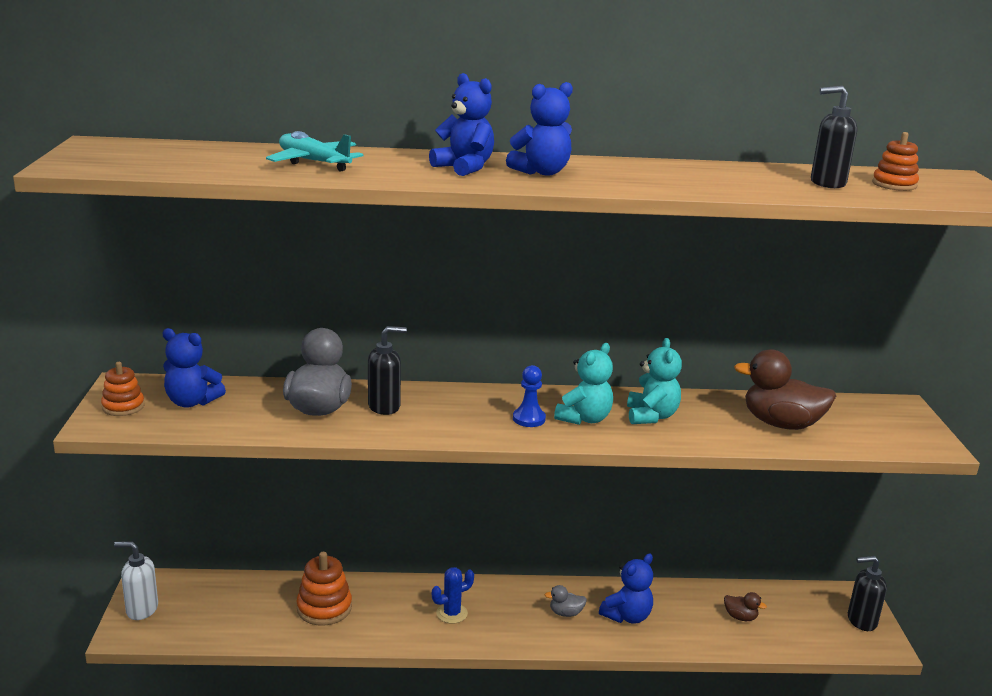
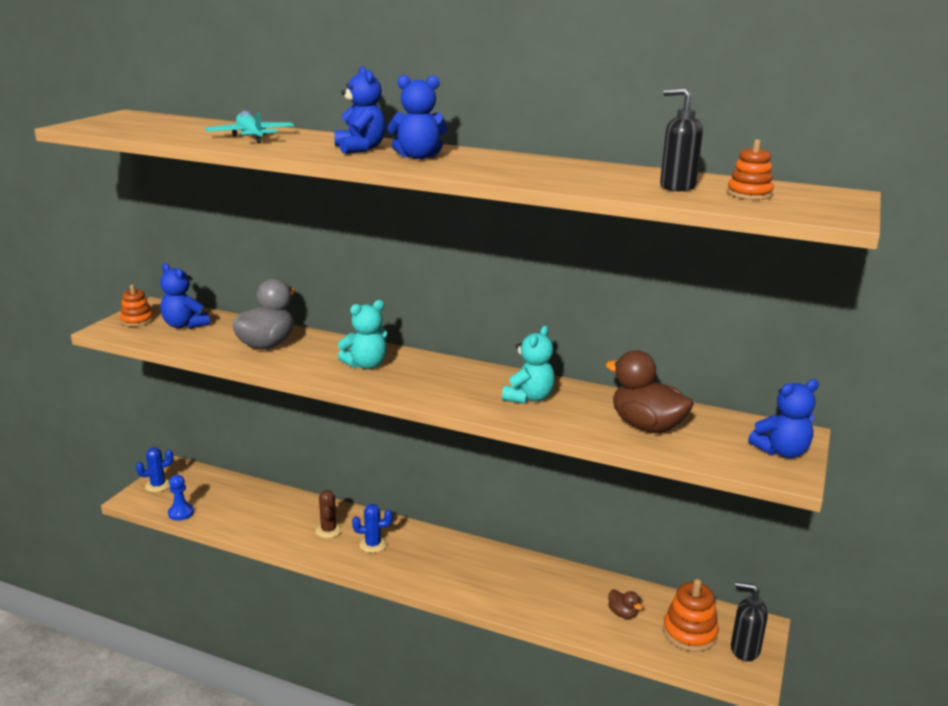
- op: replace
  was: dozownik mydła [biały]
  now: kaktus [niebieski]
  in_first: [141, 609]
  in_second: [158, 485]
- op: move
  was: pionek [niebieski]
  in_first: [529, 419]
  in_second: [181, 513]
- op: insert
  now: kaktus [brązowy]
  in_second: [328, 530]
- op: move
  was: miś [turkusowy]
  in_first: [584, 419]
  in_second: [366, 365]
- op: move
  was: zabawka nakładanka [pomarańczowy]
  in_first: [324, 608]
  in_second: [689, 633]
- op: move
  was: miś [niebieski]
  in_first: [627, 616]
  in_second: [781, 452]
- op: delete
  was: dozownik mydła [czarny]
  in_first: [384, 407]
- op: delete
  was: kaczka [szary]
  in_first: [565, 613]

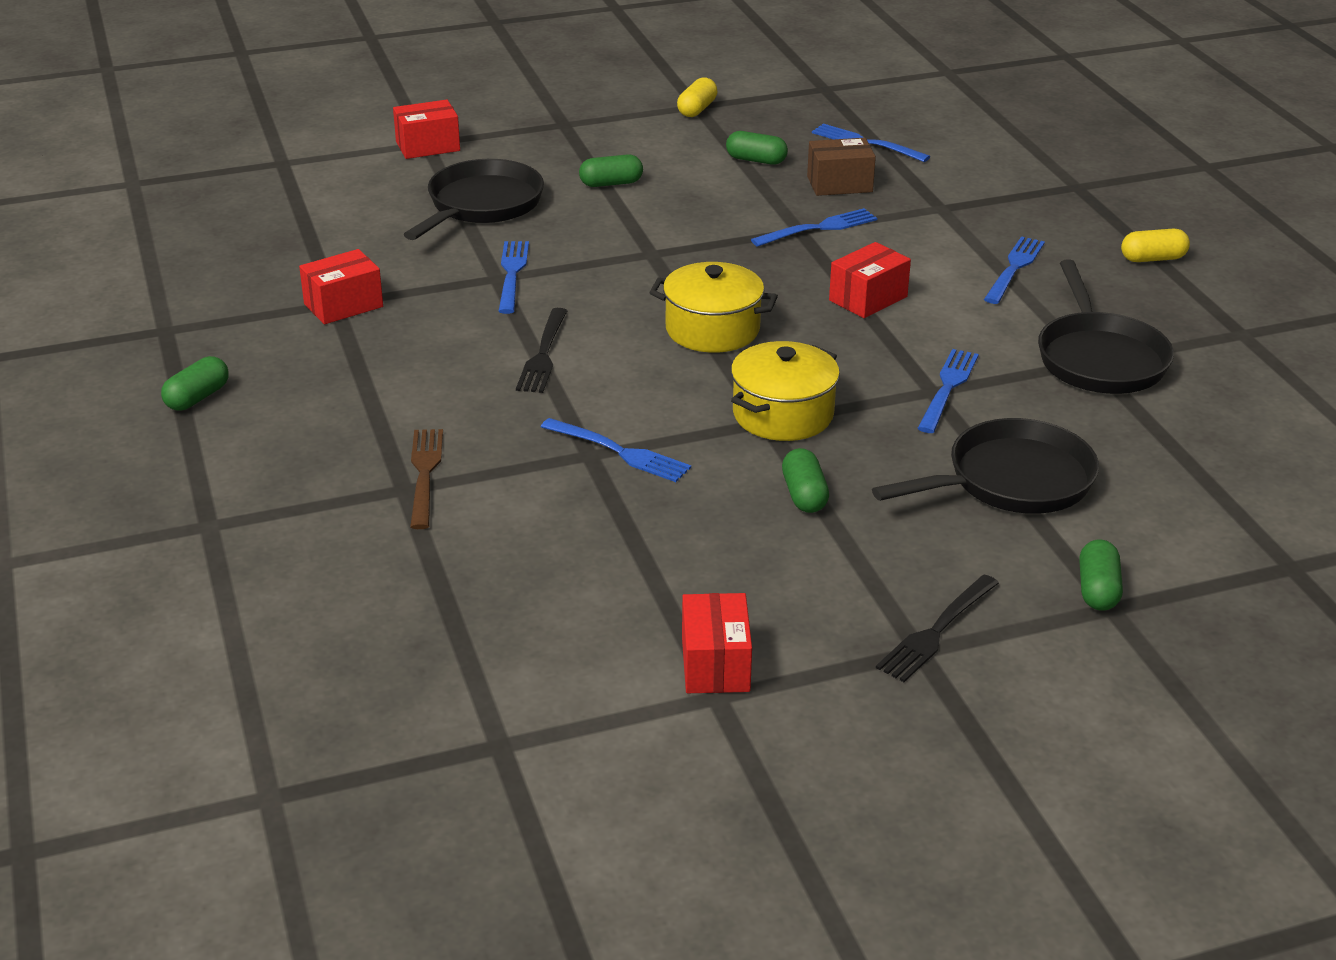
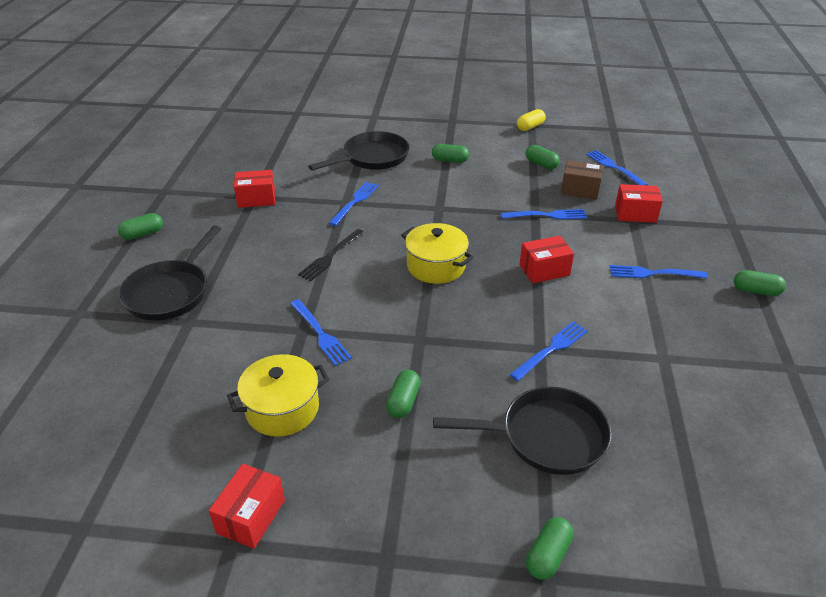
- op: move
  was: patelnia [czarny]
  in_first: [1099, 358]
  in_second: [170, 292]
- op: move
  was: garnek [żółty]
  in_first: [783, 414]
  in_second: [282, 409]
- op: rotate
  was: widelec [niebieski]
  in_first: [1014, 268]
  in_second: [653, 273]
  clockwise: -135
- op: move
  was: pudełko [czerwony]
  in_first: [428, 146]
  in_second: [635, 214]
- op: recolor
  was: kapsułka [żółty]
  now: kapsułka [zielony]
  in_first: [1153, 259]
  in_second: [756, 291]
- op: delete
  was: widelec [brązowy]
  in_first: [425, 474]
- op: delete
  was: widelec [czarny]
  in_first: [936, 631]

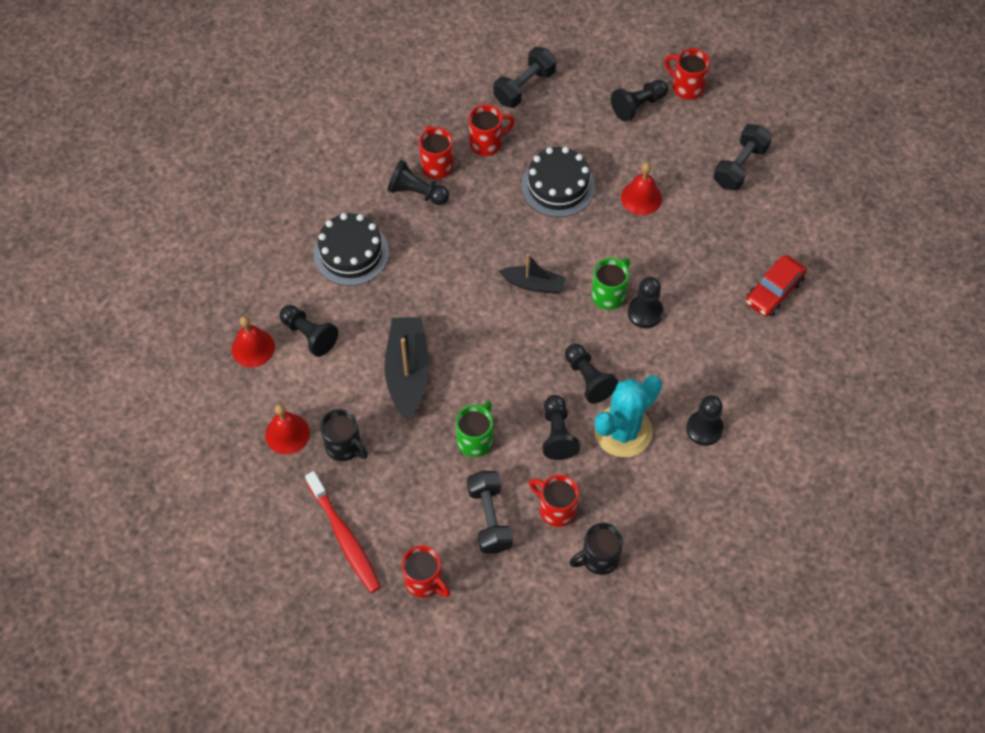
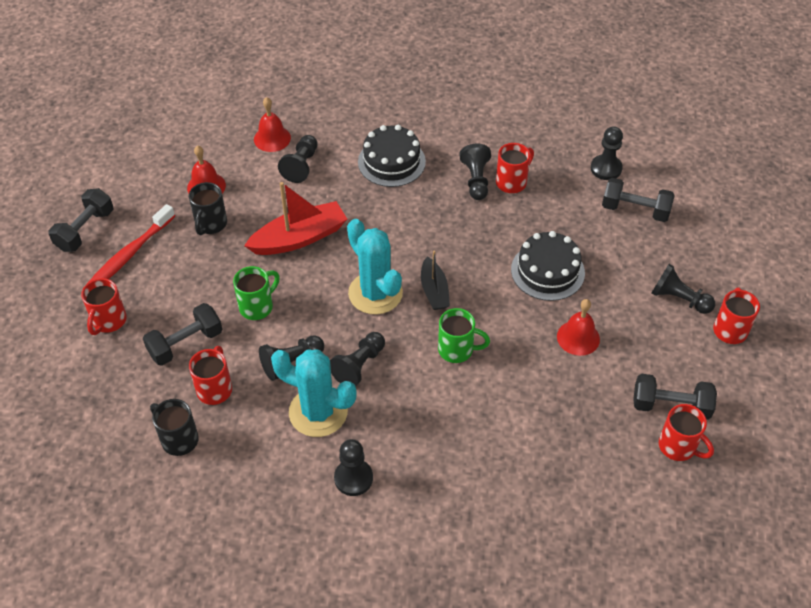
- op: insert
  now: hantel [czarny]
  in_second: [85, 230]
- op: rotate
  was: kubek [zielony]
  in_first: [475, 440]
  in_second: [257, 306]
  clockwise: -45
- op: recolor
  was: łódka [czarny]
  now: łódka [czerwony]
  in_first: [407, 372]
  in_second: [299, 238]
- op: insert
  now: kaktus [turkusowy]
  in_second: [375, 293]
- op: move
  was: pionek [czarny]
  in_first: [645, 312]
  in_second: [606, 168]
- op: move
  was: kubek [czerwony]
  in_first: [487, 143]
  in_second: [678, 447]
- op: delete
  was: samochód [czerwony]
  in_first: [774, 291]

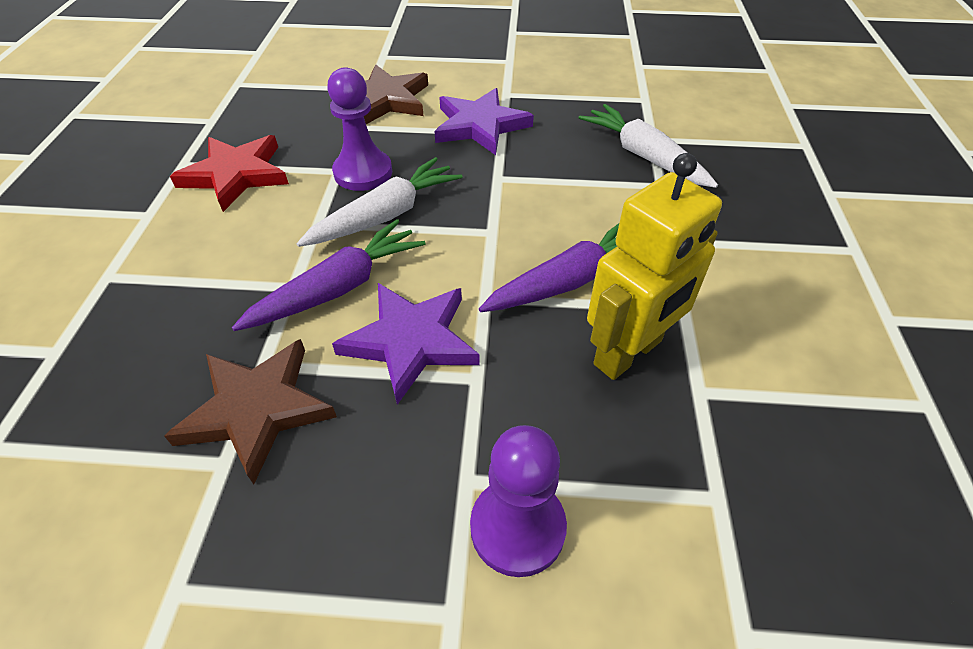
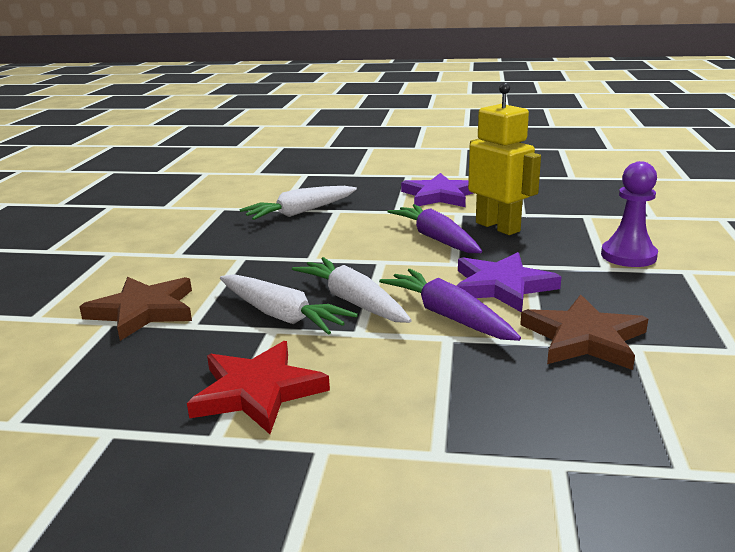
- op: replace
  was: pionek [fioletowy]
  now: marchewka [biały]
  in_first: [363, 172]
  in_second: [281, 315]
- op: move
  was: gwiazda [fioletowy]
  in_first: [480, 125]
  in_second: [439, 195]

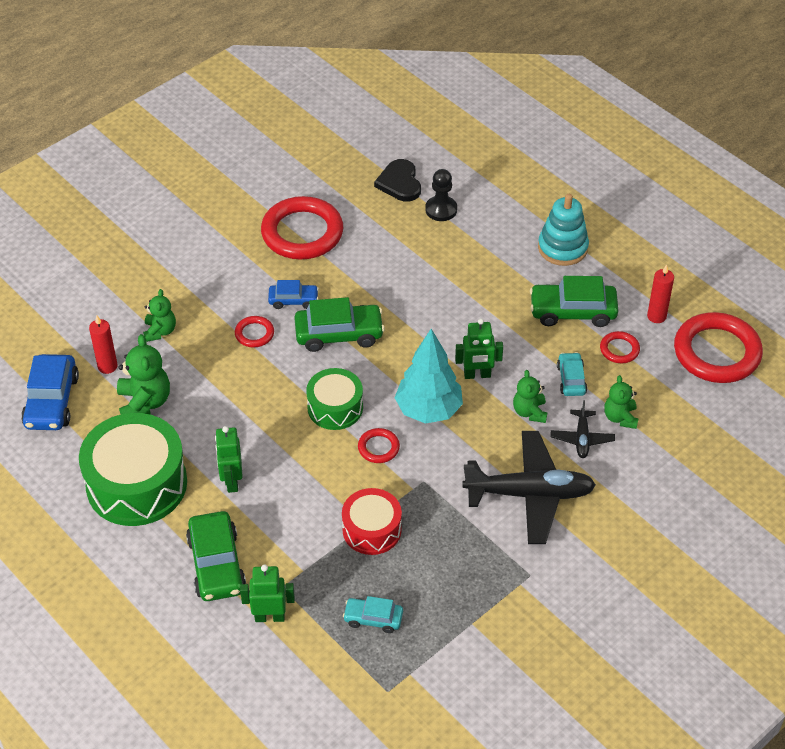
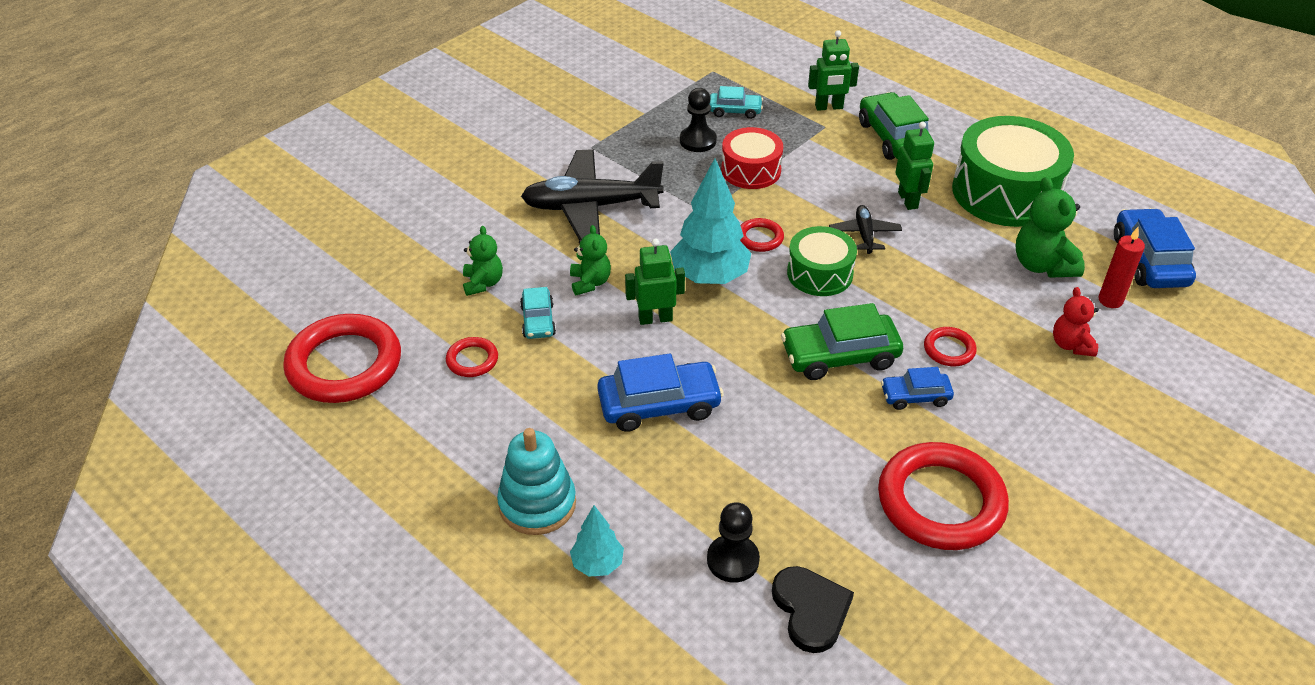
- op: insert
  now: drzewko [turkusowy]
  in_second: [597, 564]
- op: insert
  now: samochód [niebieski]
  in_second: [659, 405]
- op: insert
  now: pionek [czarny]
  in_second: [698, 141]
- op: move
  was: samolot [czarny]
  in_first: [582, 438]
  in_second: [864, 234]
- op: recolor
  was: miś [zielony]
  now: miś [czerwony]
  in_first: [160, 331]
  in_second: [1071, 345]
- op: delete
  was: samochód [zielony]
  in_first: [572, 311]
- op: delete
  was: świeca [czerwony]
  in_first: [656, 316]

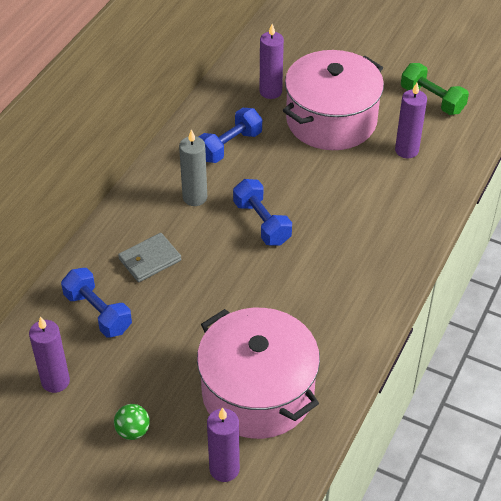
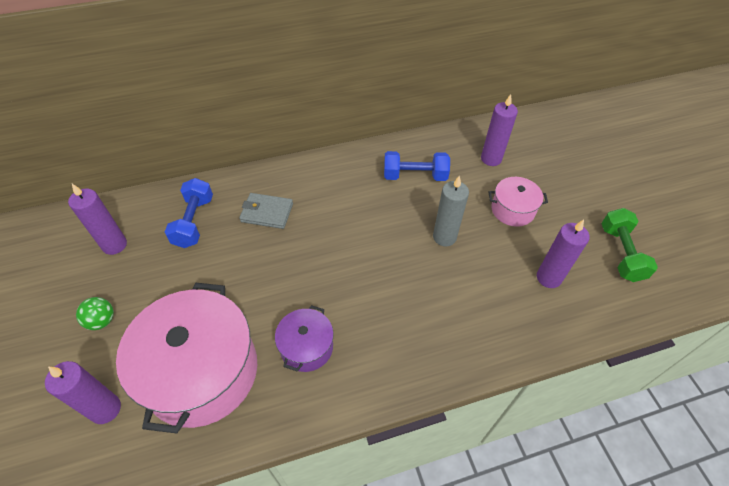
- op: insert
  now: garnek [fioletowy]
  in_second: [306, 347]
- op: move
  was: świeca [szary]
  in_first: [195, 197]
  in_second: [444, 237]
- op: resize
  was: garnek [różowy]
  in_first: [331, 120]
  in_second: [512, 210]
  ratio: 0.49
- op: delete
  was: hantel [niebieski]
  in_first: [261, 223]

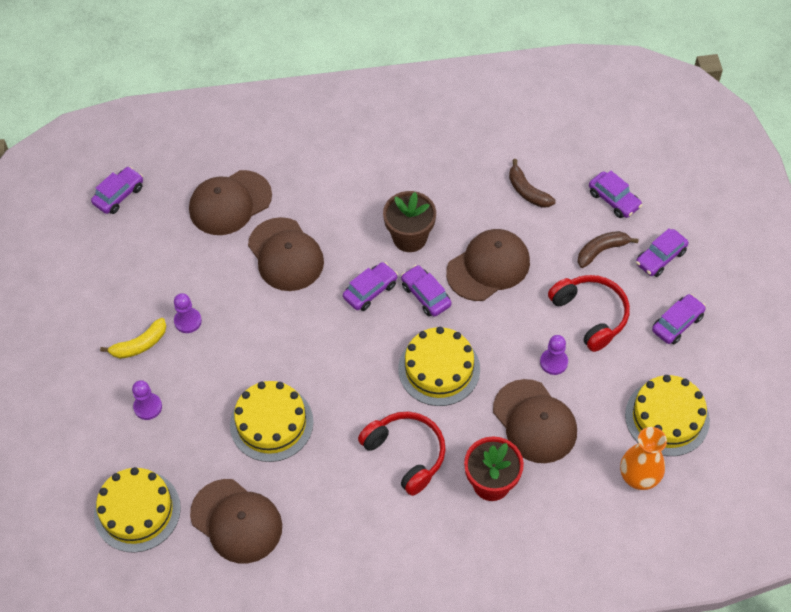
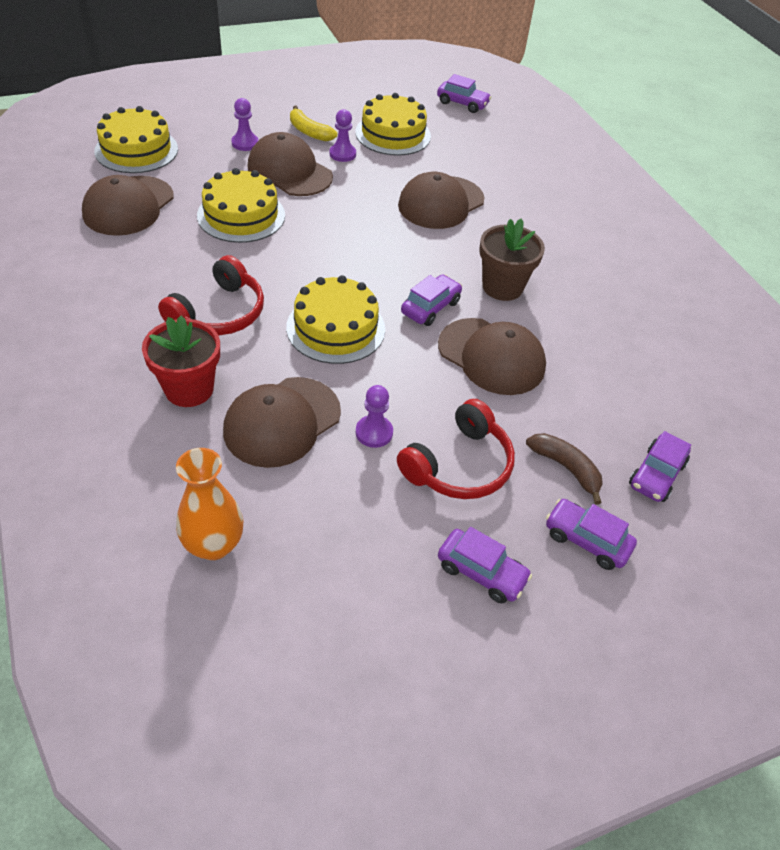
- op: move
  was: czapka [brązowy]
  in_first: [230, 203]
  in_second: [289, 171]
- op: move
  was: tort [żółty]
  in_first: [667, 417]
  in_second: [393, 134]
- op: delete
  was: samochód [fioletowy]
  in_first: [370, 291]
- op: delete
  was: banan [brązowy]
  in_first: [527, 191]

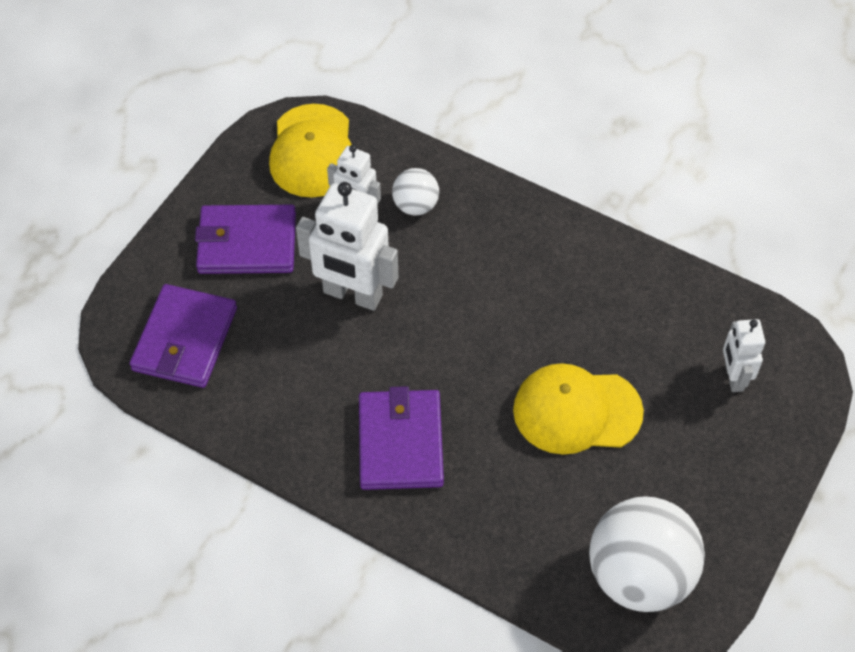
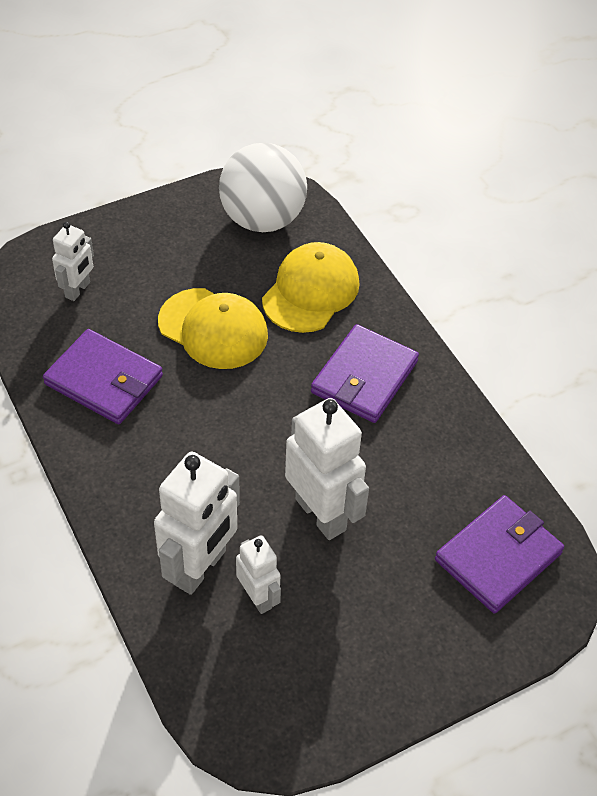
- op: move
  was: portfel [fioletowy]
  in_first: [247, 243]
  in_second: [104, 380]
- op: replace
  was: piłka [biały]
  now: robot [biały]
  in_first: [415, 205]
  in_second: [200, 567]
- op: move
  was: czapka [żółty]
  in_first: [312, 151]
  in_second: [311, 291]

